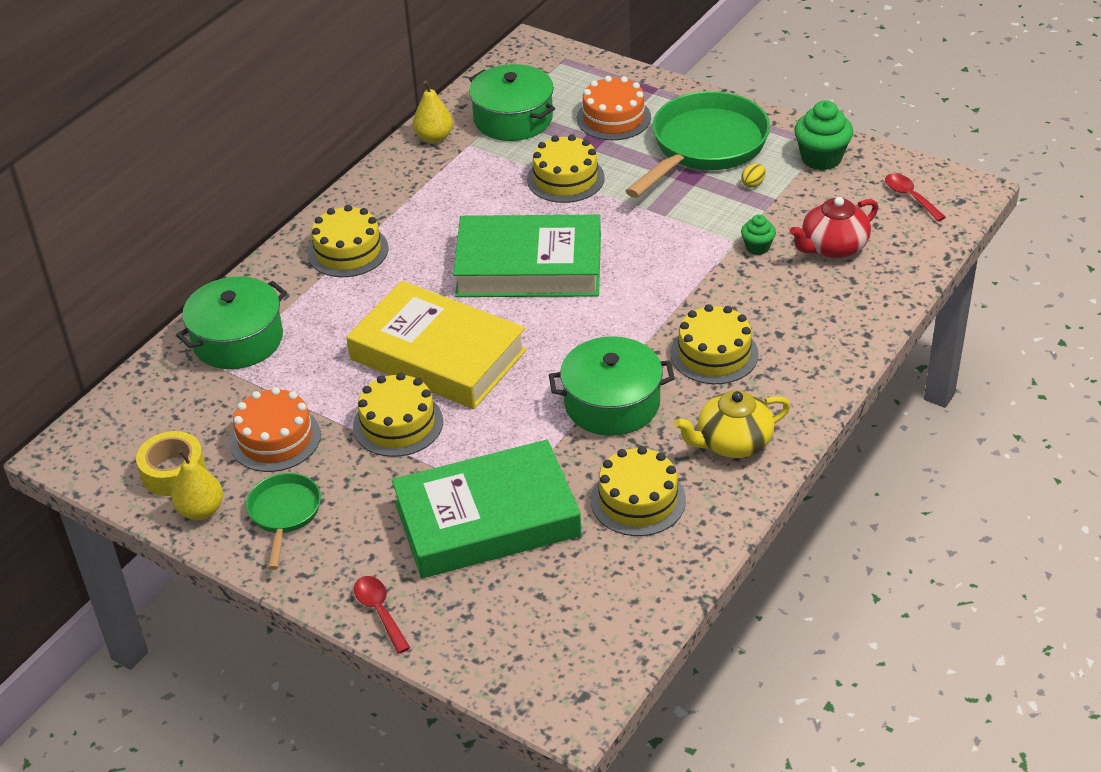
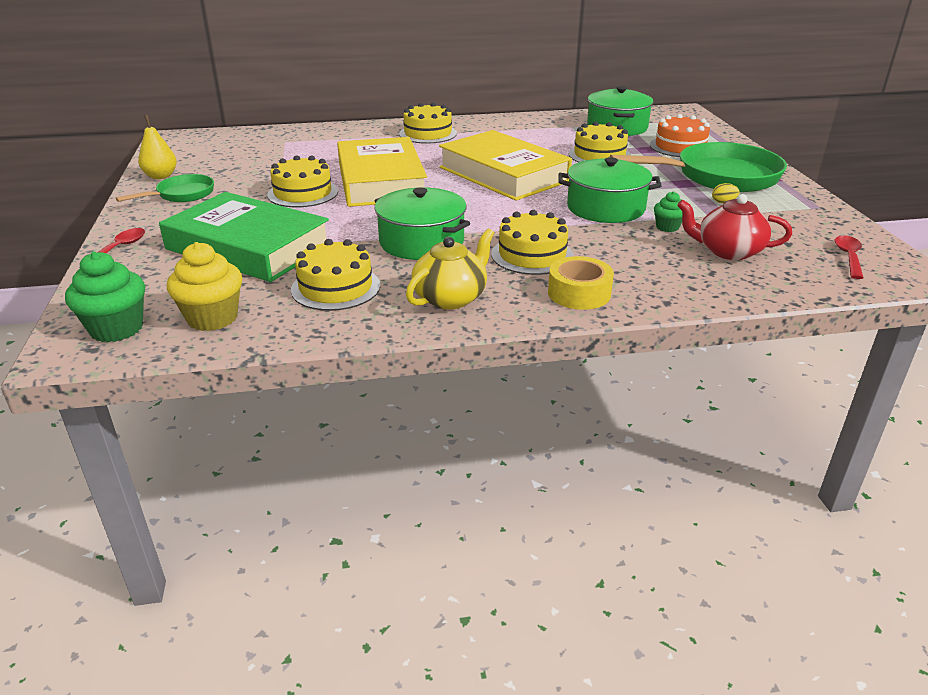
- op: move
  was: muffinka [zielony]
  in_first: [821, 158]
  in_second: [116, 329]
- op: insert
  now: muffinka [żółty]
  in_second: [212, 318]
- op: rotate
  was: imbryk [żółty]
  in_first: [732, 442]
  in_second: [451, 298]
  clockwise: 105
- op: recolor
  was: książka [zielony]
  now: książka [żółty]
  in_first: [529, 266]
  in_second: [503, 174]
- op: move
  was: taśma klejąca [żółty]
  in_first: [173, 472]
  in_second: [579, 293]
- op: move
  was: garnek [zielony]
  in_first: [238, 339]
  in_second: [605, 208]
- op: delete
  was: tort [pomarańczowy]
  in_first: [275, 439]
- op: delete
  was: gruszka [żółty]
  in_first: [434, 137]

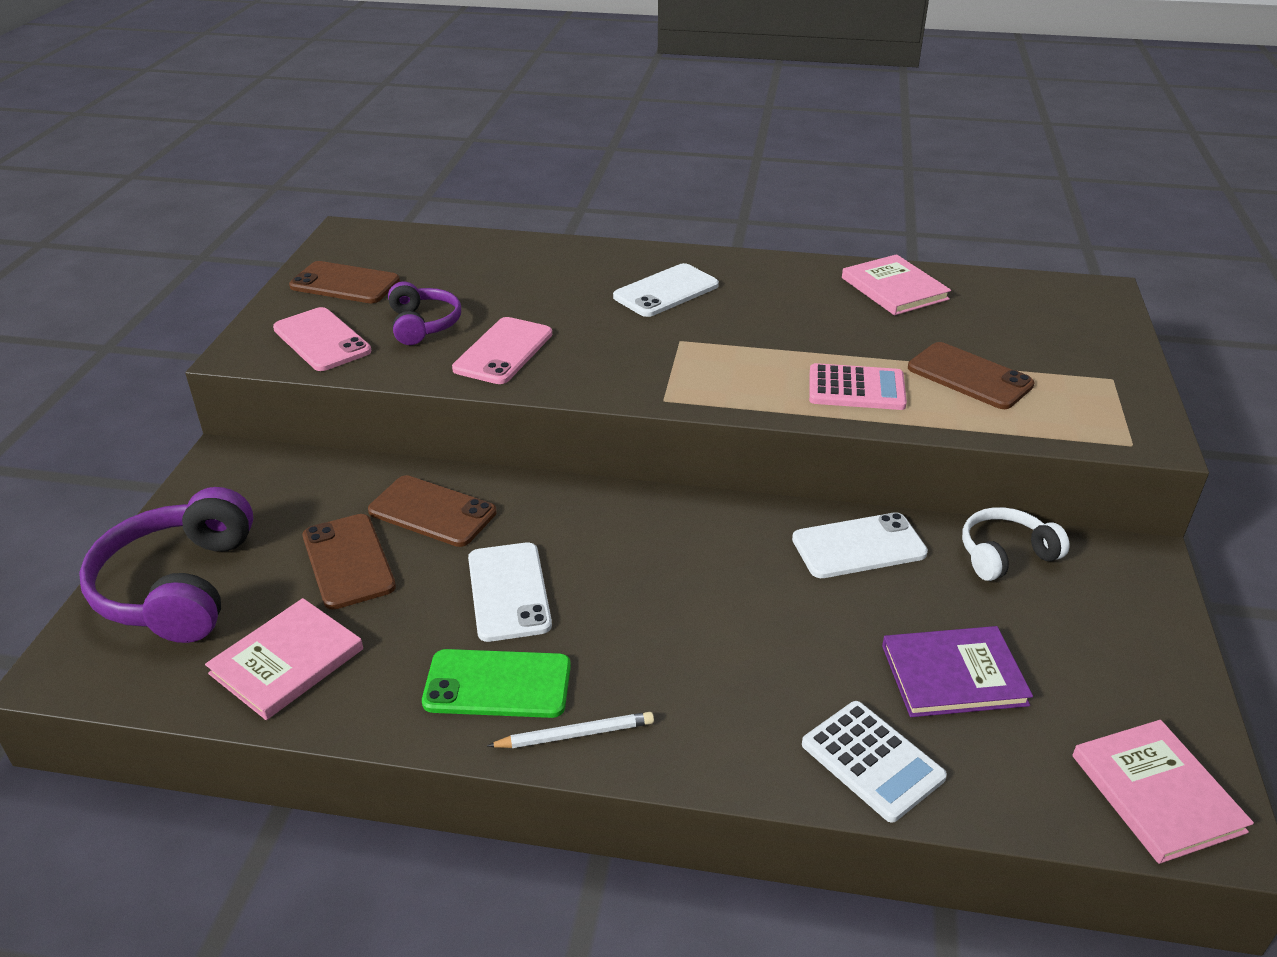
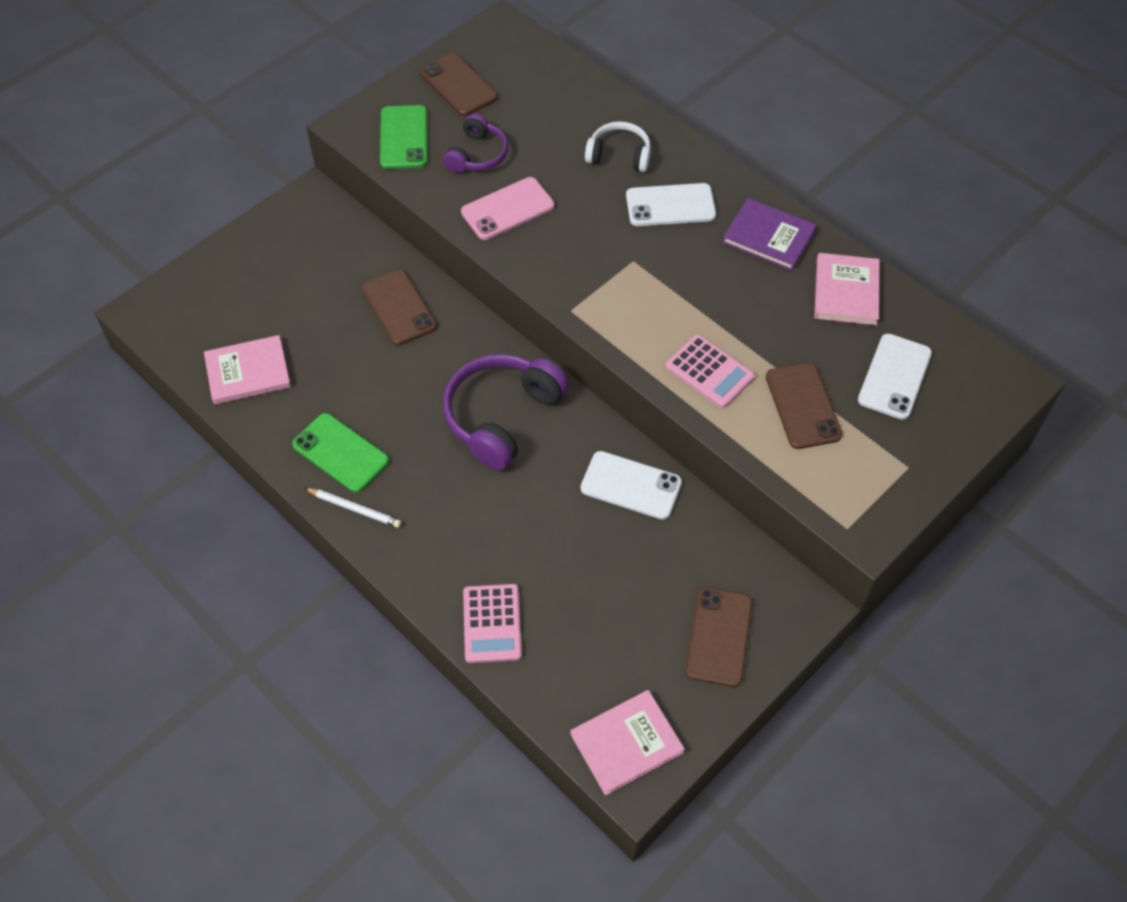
- op: recolor
  was: telefon [różowy]
  now: telefon [zielony]
  in_first: [322, 340]
  in_second: [404, 137]
- op: move
  was: słuchawki [fioletowy]
  in_first: [179, 587]
  in_second: [502, 417]
- op: recolor
  was: kalkulator [biały]
  now: kalkulator [różowy]
  in_first: [872, 761]
  in_second: [492, 624]
- op: rotate
  was: książka [różowy]
  in_first: [1157, 793]
  in_second: [626, 743]
  clockwise: 45
- op: move
  was: słuchawki [biały]
  in_first: [1005, 554]
  in_second: [619, 155]
- op: move
  was: telefon [brązowy]
  in_first: [348, 561]
  in_second: [719, 637]
- op: move
  was: książka [fioletowy]
  in_first: [953, 675]
  in_second: [768, 237]
- op: move
  was: telefon [biały]
  in_first: [508, 592]
  in_second: [894, 376]

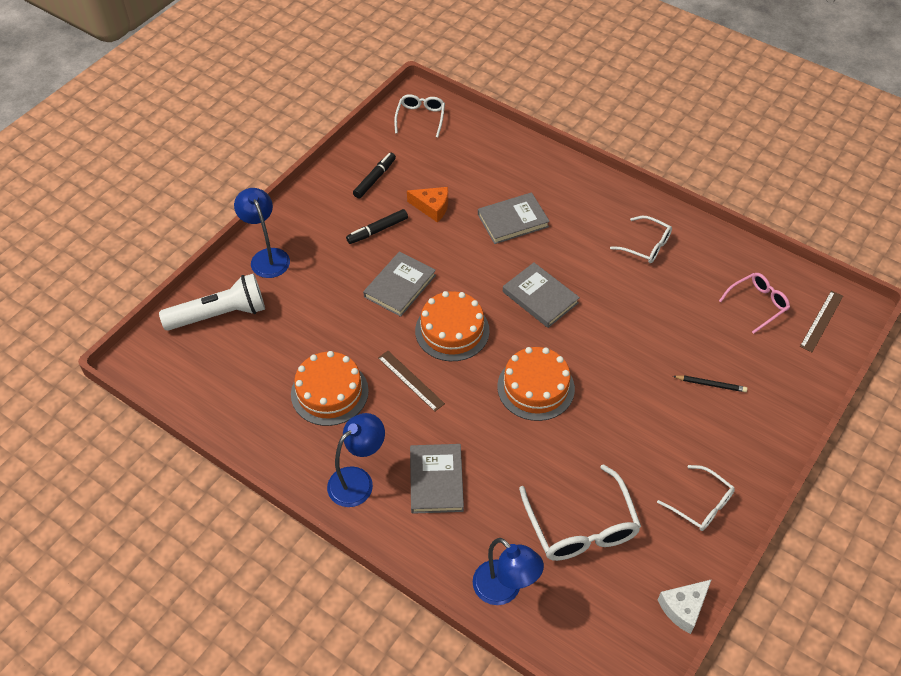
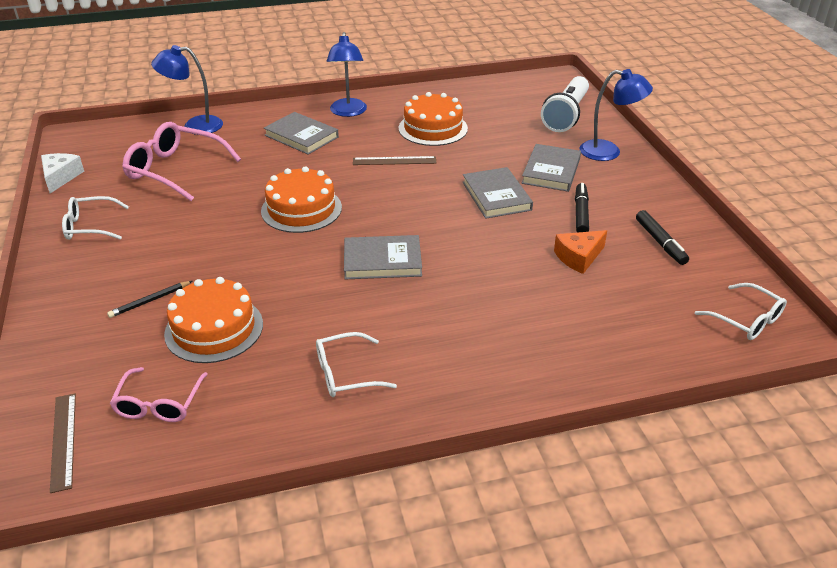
- op: recolor
  was: okulary [biały]
  now: okulary [różowy]
  in_first: [581, 526]
  in_second: [175, 170]
- op: move
  was: tort [pomarańczowy]
  in_first: [452, 330]
  in_second: [214, 329]
- op: move
  was: książka [szary]
  in_first: [513, 220]
  in_second: [551, 171]

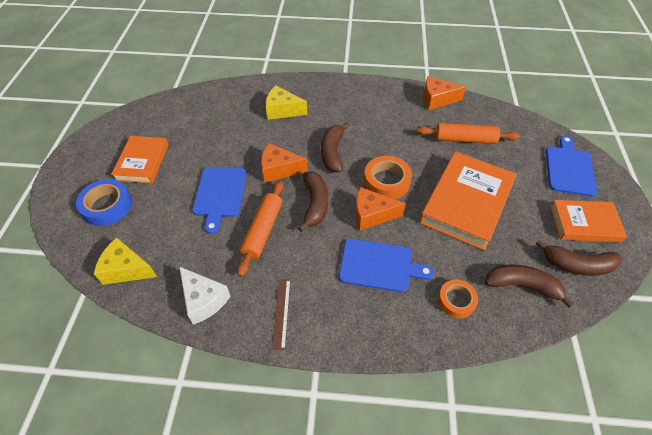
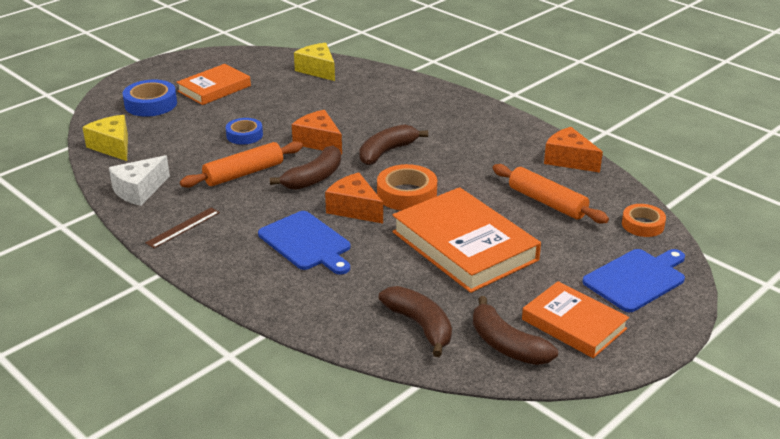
- op: rotate
  was: ser [biały]
  in_first: [204, 300]
  in_second: [139, 190]
  clockwise: 45
- op: replace
  was: deska do krojenia [niebieski]
  now: taśma klejąca [niebieski]
  in_first: [220, 194]
  in_second: [244, 135]
- op: move
  was: ser [żółty]
  in_first: [282, 110]
  in_second: [317, 70]
- op: rotate
  was: książka [pomarańczowy]
  in_first: [466, 203]
  in_second: [464, 246]
  clockwise: 75
- op: move
  was: taśma klejąca [pomarańczowy]
  in_first: [456, 300]
  in_second: [642, 225]

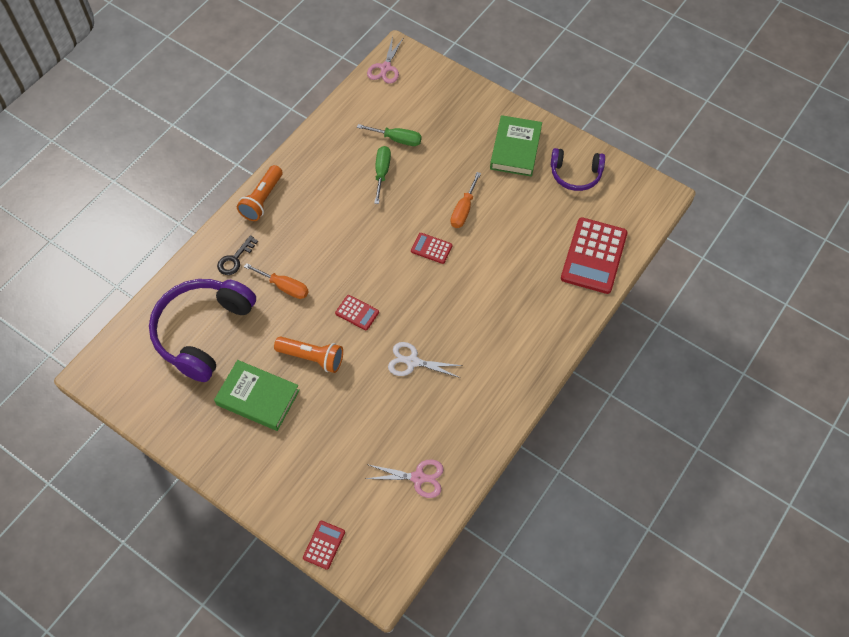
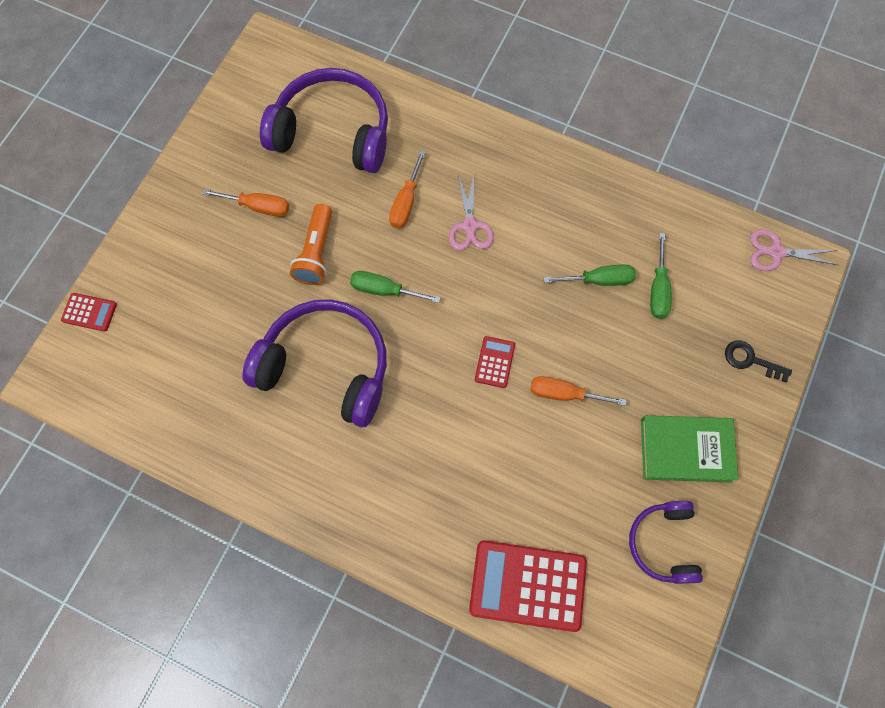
- op: replace
  was: książka [zielony]
  now: śrubokręt [pomarańczowy]
  in_first: [258, 397]
  in_second: [258, 207]
- op: replace
  was: nożyczki [biały]
  now: słuchawki [fioletowy]
  in_first: [412, 362]
  in_second: [326, 367]
- op: replace
  was: kalkulator [czerwony]
  now: śrubokręt [zielony]
  in_first: [357, 313]
  in_second: [384, 290]
- op: move
  was: nożyczki [różowy]
  in_first: [418, 477]
  in_second: [470, 226]
- op: move
  was: klucz [czarny]
  in_first: [235, 259]
  in_second: [750, 360]
- op: delete
  was: latarka [pomarańczowy]
  in_first: [262, 200]

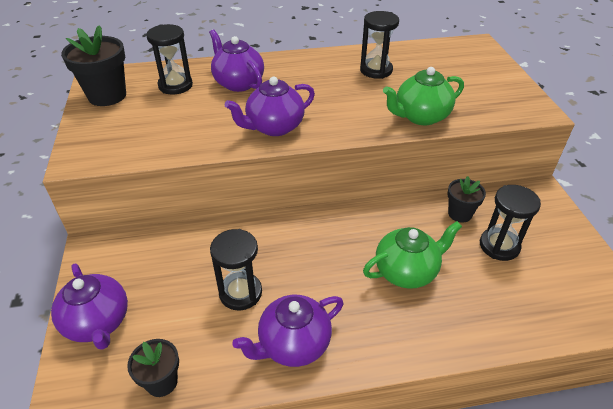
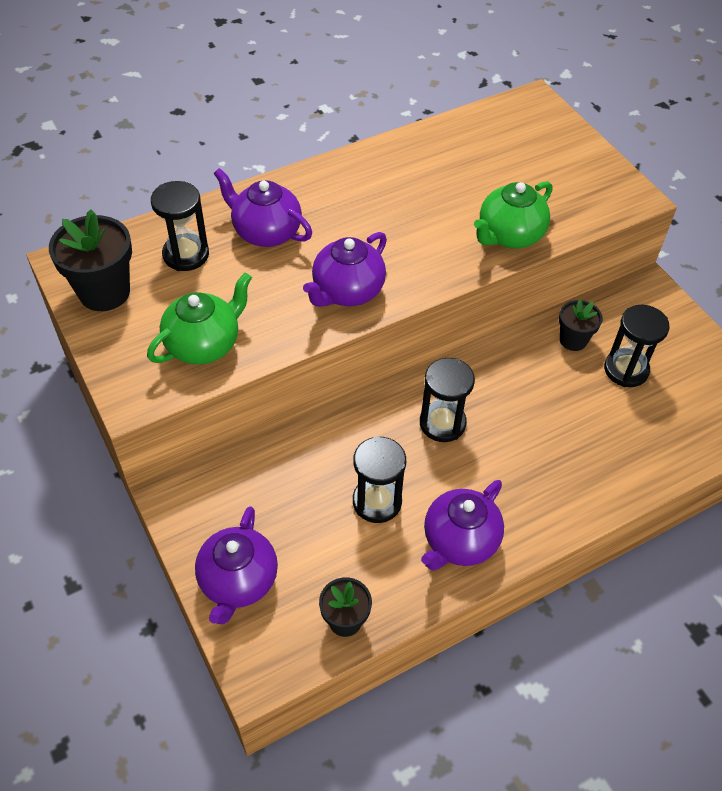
- op: move
  was: imbryk [zielony]
  in_first: [407, 271]
  in_second: [204, 344]
- op: rotate
  was: imbryk [fioletowy]
  in_first: [98, 323]
  in_second: [238, 581]
  clockwise: 60
- op: move
  was: klepsydra [czarny]
  in_first: [376, 70]
  in_second: [442, 423]

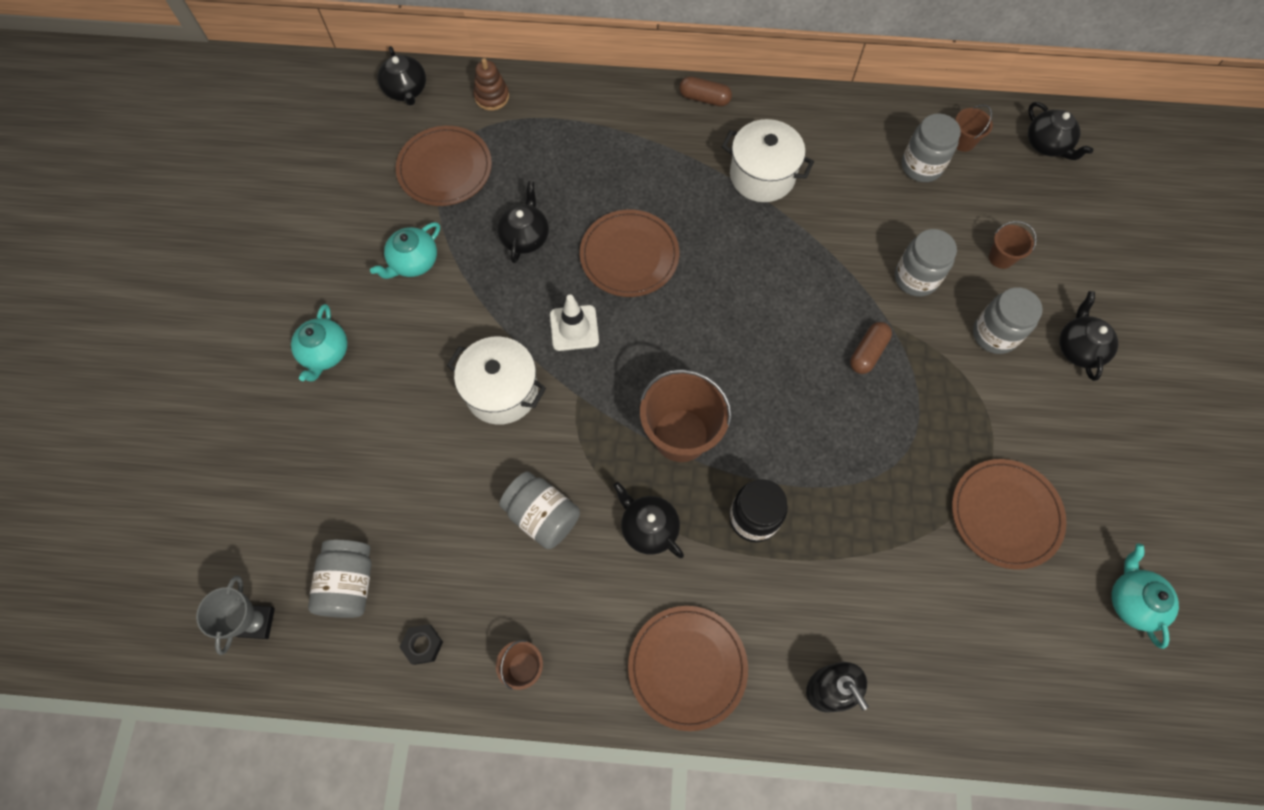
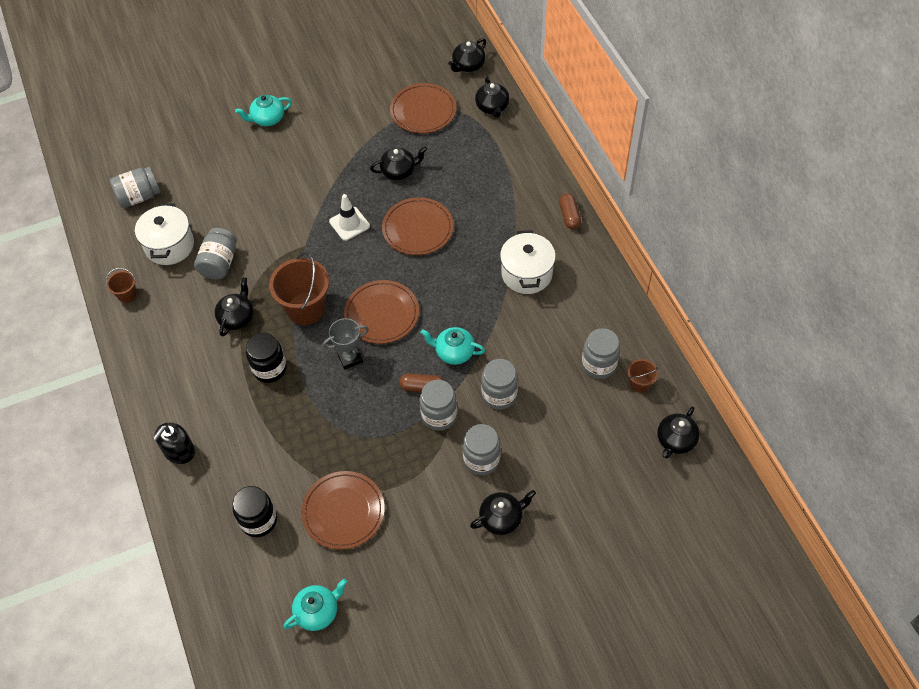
- op: move
  was: garnek [biały]
  in_first: [501, 391]
  in_second: [169, 246]
- op: insert
  now: słoik [czarny]
  in_second: [259, 520]
- op: move
  was: puchar [szary]
  in_first: [257, 622]
  in_second: [350, 358]
- op: move
  was: talerz [brązowy]
  in_first: [687, 667]
  in_second: [382, 314]
- op: move
  was: imbryk [turkusowy]
  in_first: [413, 262]
  in_second: [454, 352]
- op: insert
  now: słoik [szary]
  in_second: [439, 415]
- op: replace
  was: zabawka nakładanka [brązowy]
  now: imbryk [czarny]
  in_first: [492, 97]
  in_second: [492, 107]
- op: delete
  was: nakrętka [czarny]
  in_first: [423, 645]
- op: delete
  was: wiadro [brązowy]
  in_first: [1001, 257]

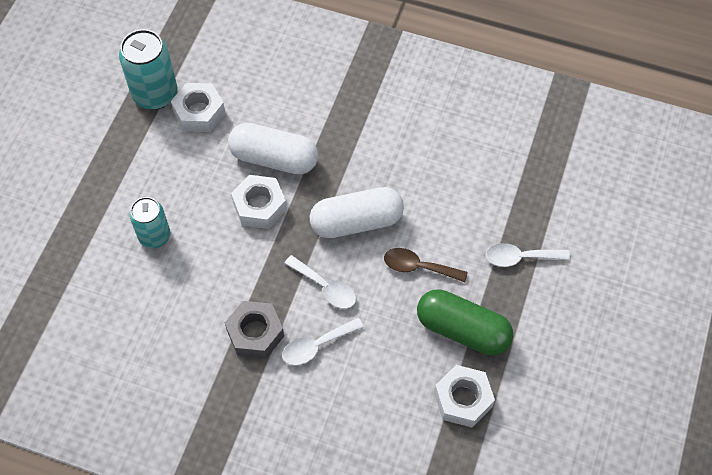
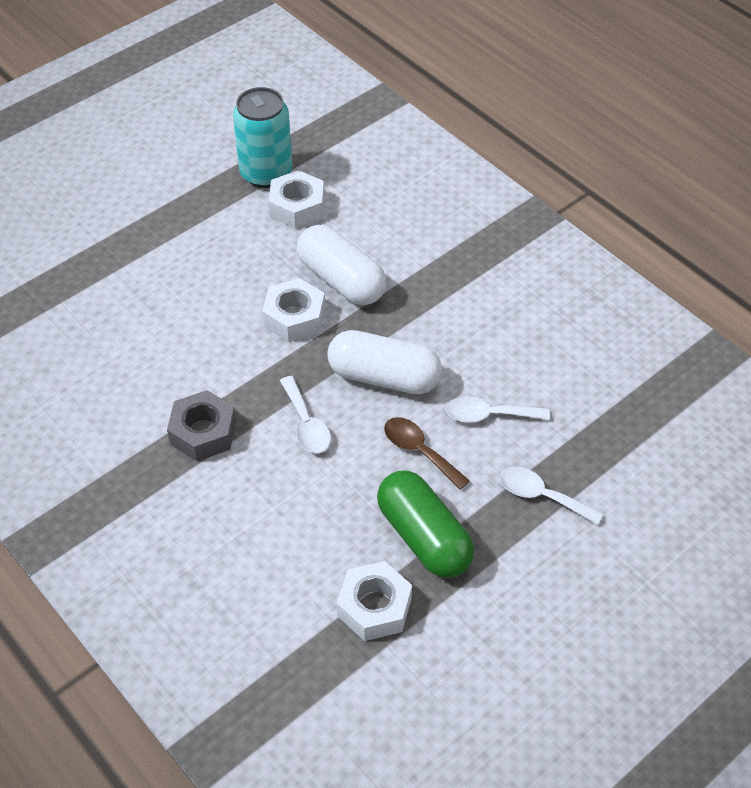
- op: move
  was: łyżka [biały]
  in_first: [317, 346]
  in_second: [489, 415]
- op: delete
  was: puszka [turkusowy]
  in_first: [154, 236]

